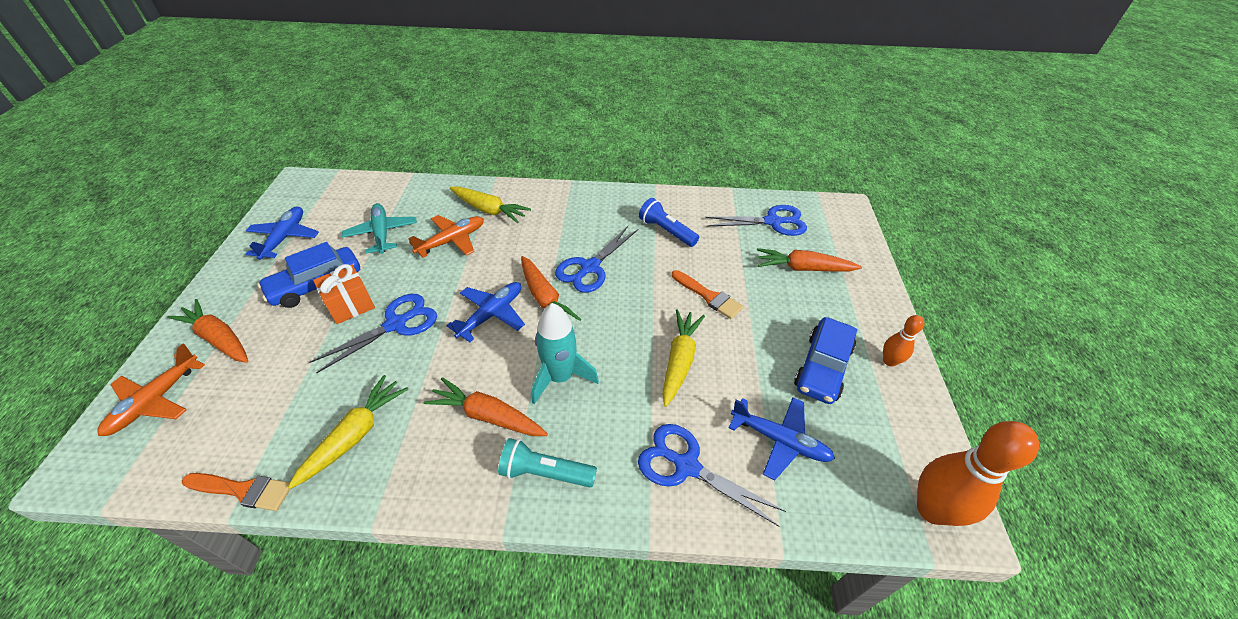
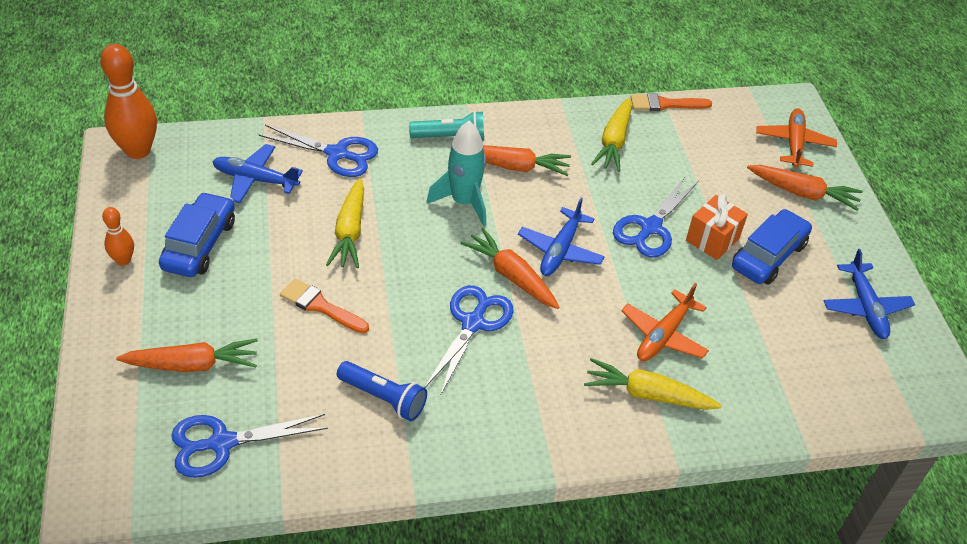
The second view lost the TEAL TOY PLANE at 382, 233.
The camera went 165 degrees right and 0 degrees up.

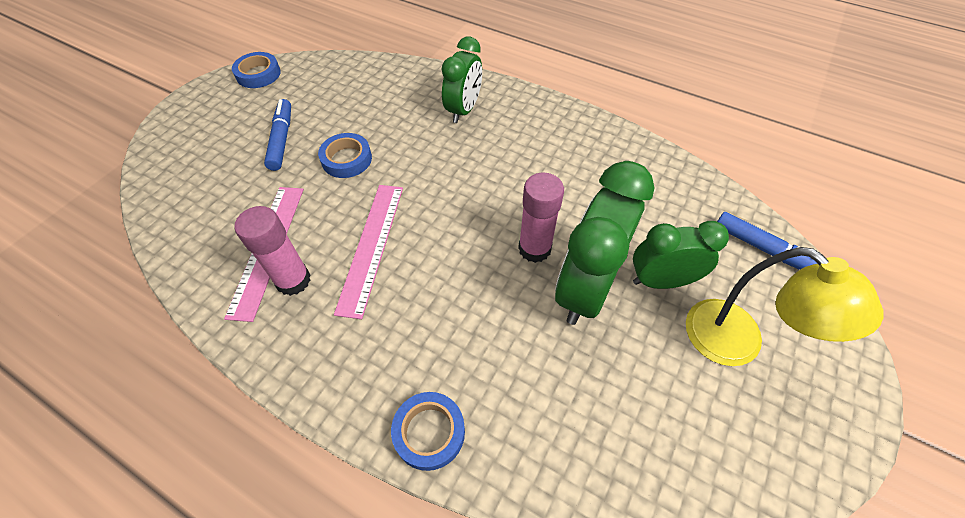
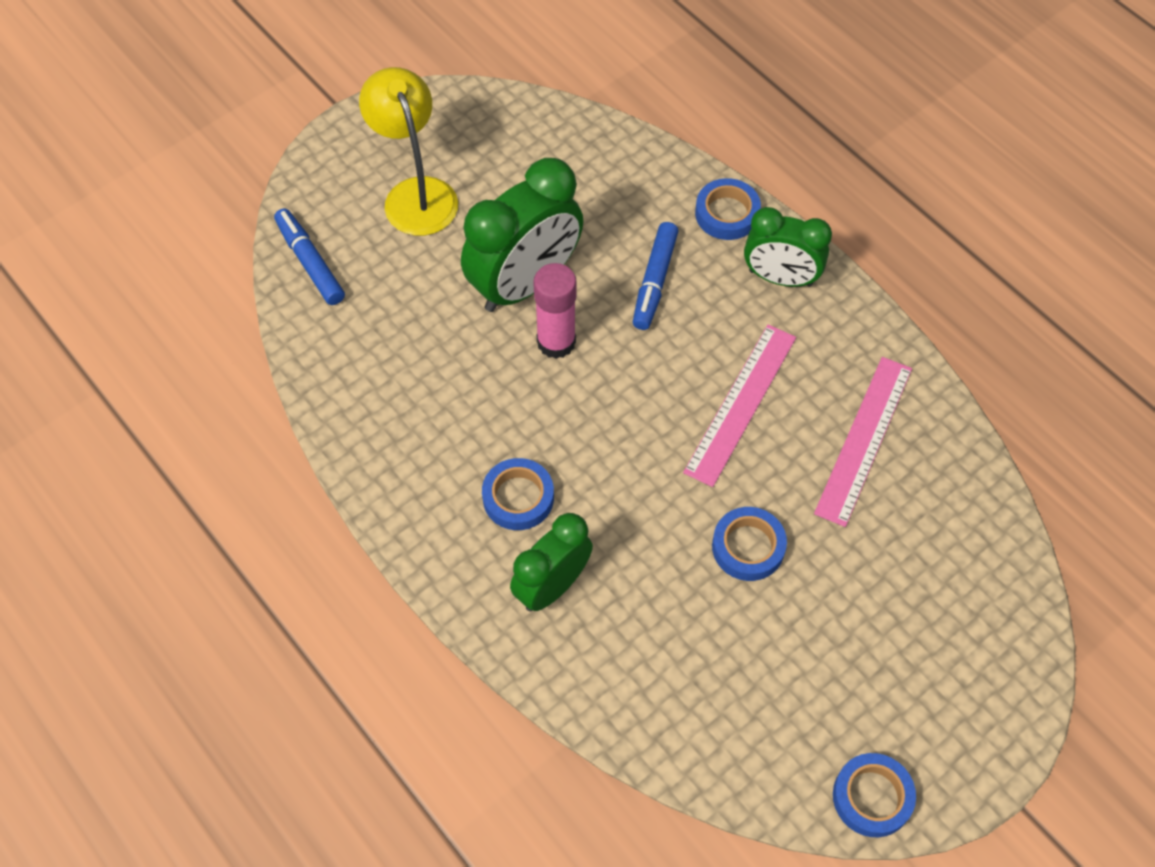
The ROYAL BLUE MARKER ended up elsewhere, having gone from 282, 139 to 654, 281.
The second view lost the ROSY GLUE at 293, 280.
The GREEN ALARM CLOCK ended up elsewhere, having gone from 661, 281 to 780, 278.
The second view gained the ROYAL BLUE TAPE at 518, 497.
The camera went 160 degrees left and 5 degrees up.

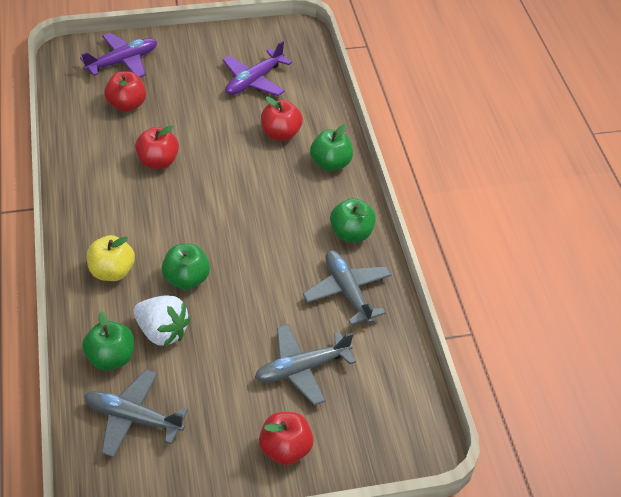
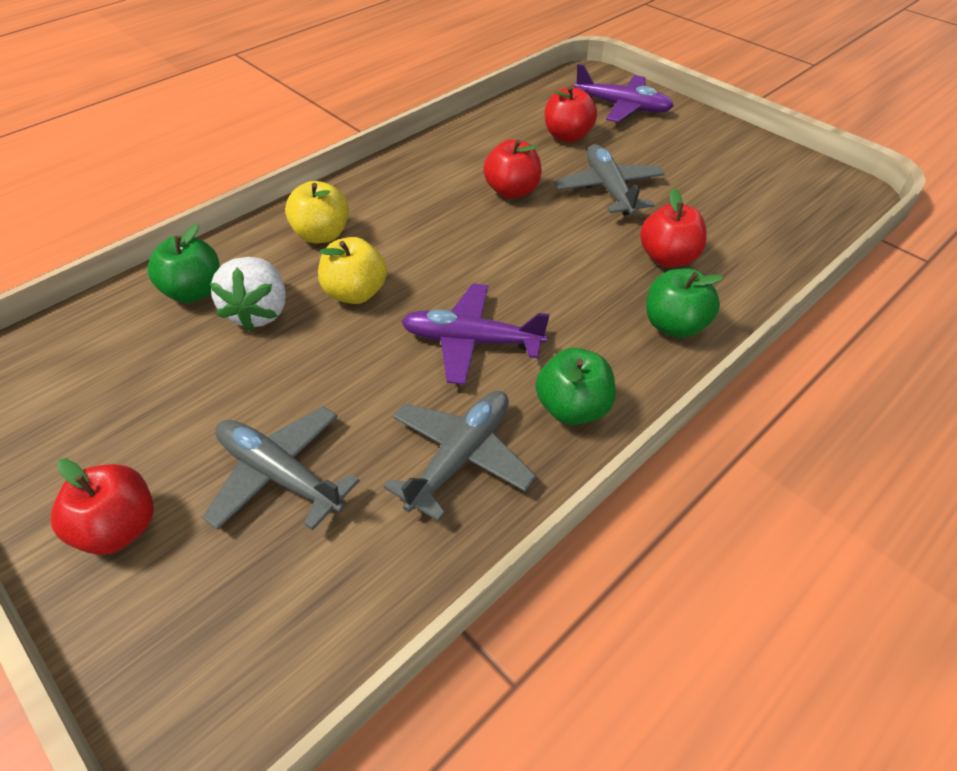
The PURPLE TOY PLANE ended up elsewhere, having gone from 254, 81 to 471, 341.
What was the GREEN APPLE FRUIT at 186, 279 turned into the BRIGHT YELLOW APPLE FRUIT at 355, 293.
The ASH-GREY TOY PLANE ended up elsewhere, having gone from 133, 418 to 608, 189.
The camera went 60 degrees right and 0 degrees up.

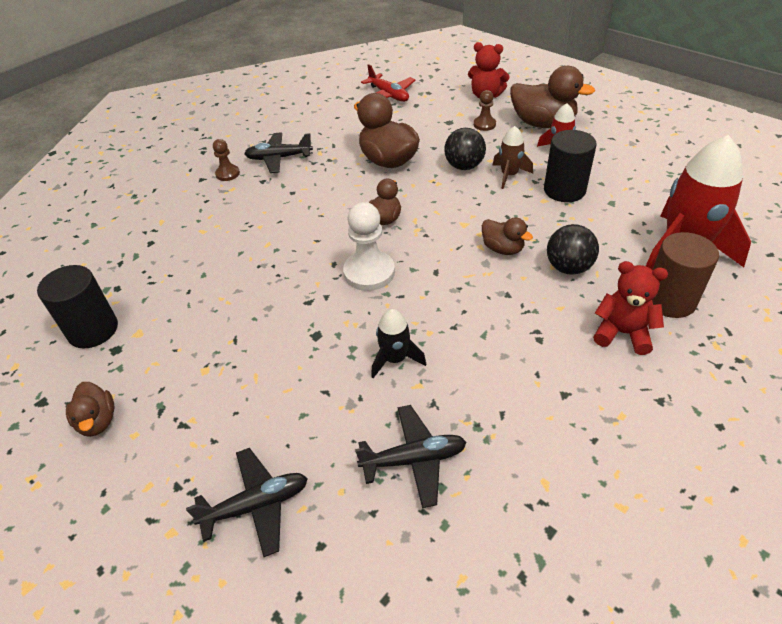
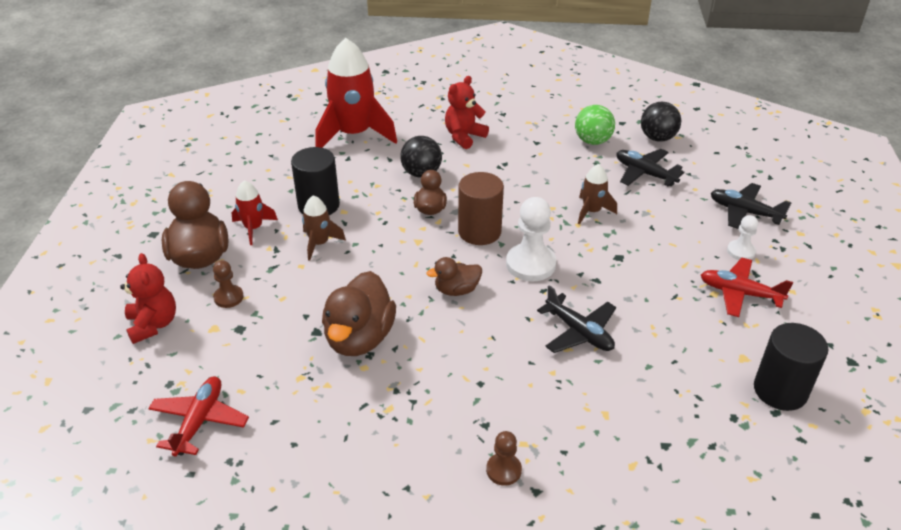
The EBONY PLAY BALL ended up elsewhere, having gone from 464, 166 to 657, 138.
The EBONY TOY PLANE ended up elsewhere, having gone from 279, 158 to 579, 332.
The BROWN CYLINDER ended up elsewhere, having gone from 669, 300 to 479, 231.
The SCARLET TEDDY BEAR at 622, 333 ended up facing another way, 60 degrees clockwise from before.
What was the EBONY ROCKET at 395, 359 turned into the BROWN ROCKET at 591, 211.
The second view lost the BROWN DUCK at 98, 421.
The second view gained the GREEN PLAY BALL at 592, 141.
The second view gained the WHITE GAME PAWN at 740, 251.
The second view gained the SCARLET TOY PLANE at 739, 293.
The camera went 130 degrees left and 5 degrees down.

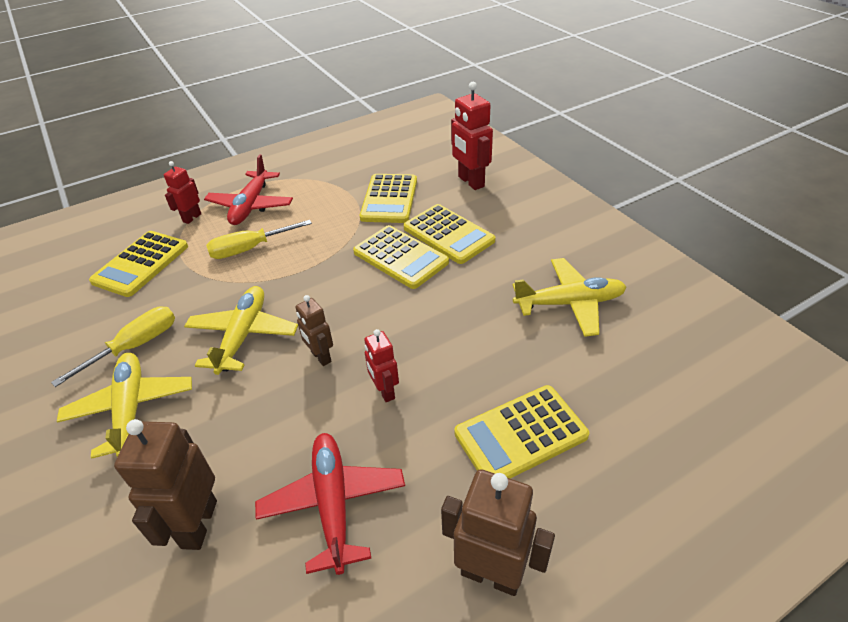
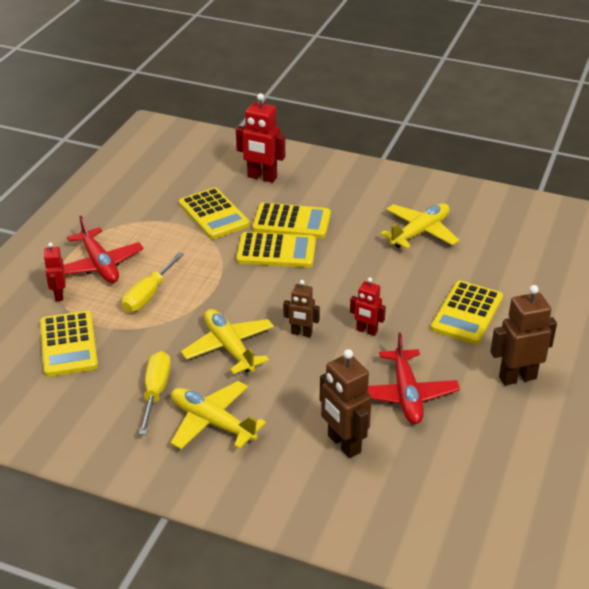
The SCARLET TOY PLANE at 333, 504 ended up facing another way, 135 degrees counterclockwise from before.
The camera went 40 degrees left and 5 degrees down.

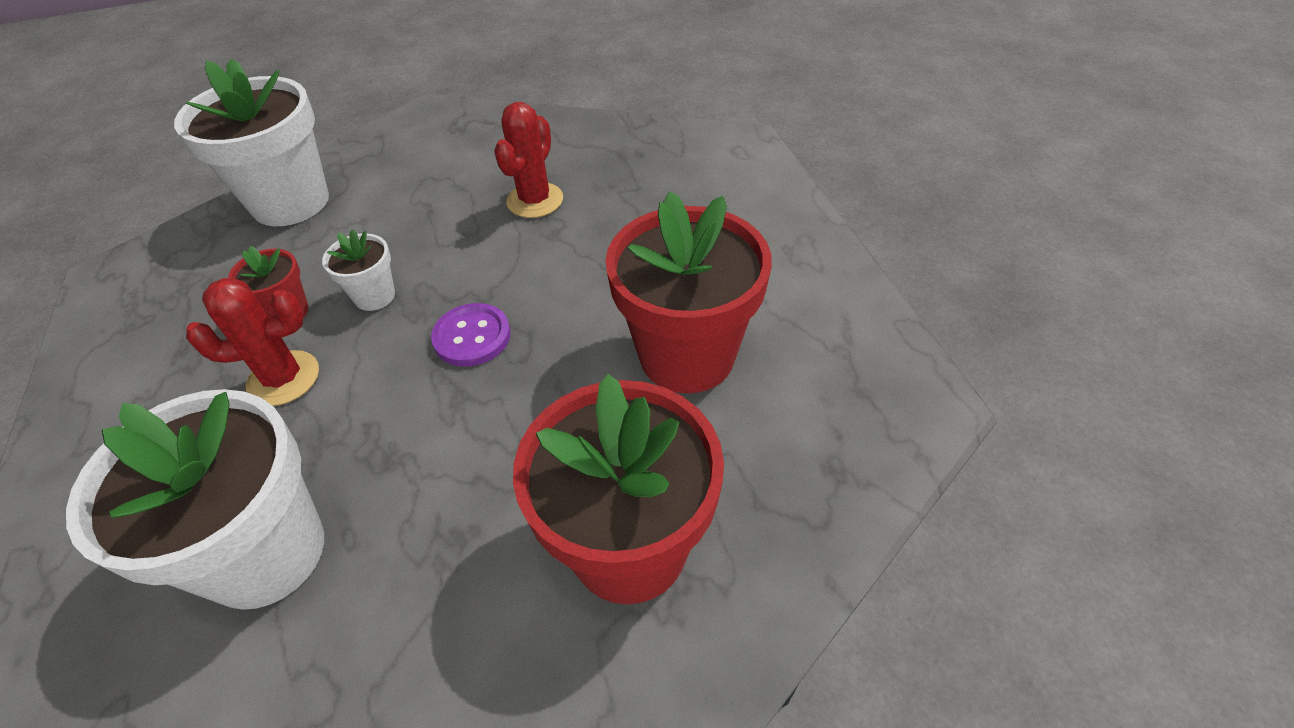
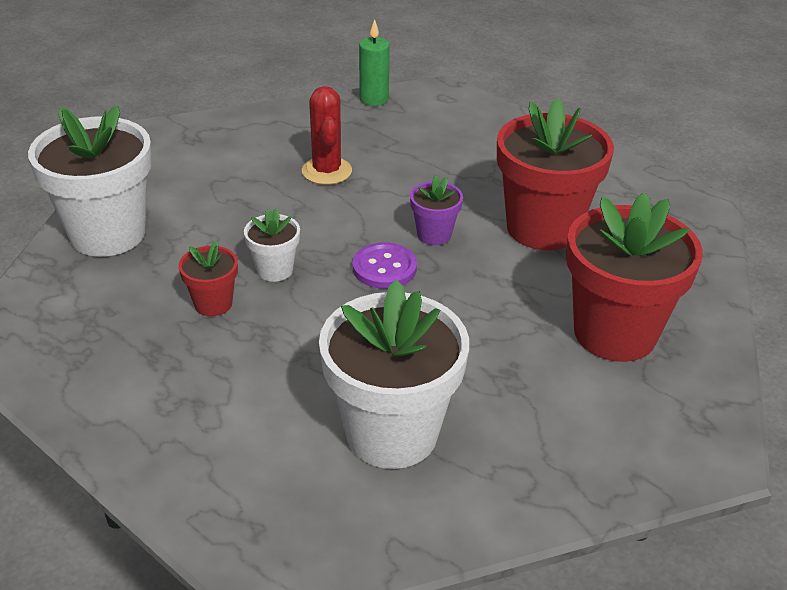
The second view lost the SCARLET SAGUARO CACTUS at 283, 378.
The second view gained the GREEN CANDLE at 374, 99.
The second view gained the PURPLE PLANT POT at 434, 235.
The camera went 35 degrees left and 10 degrees down.

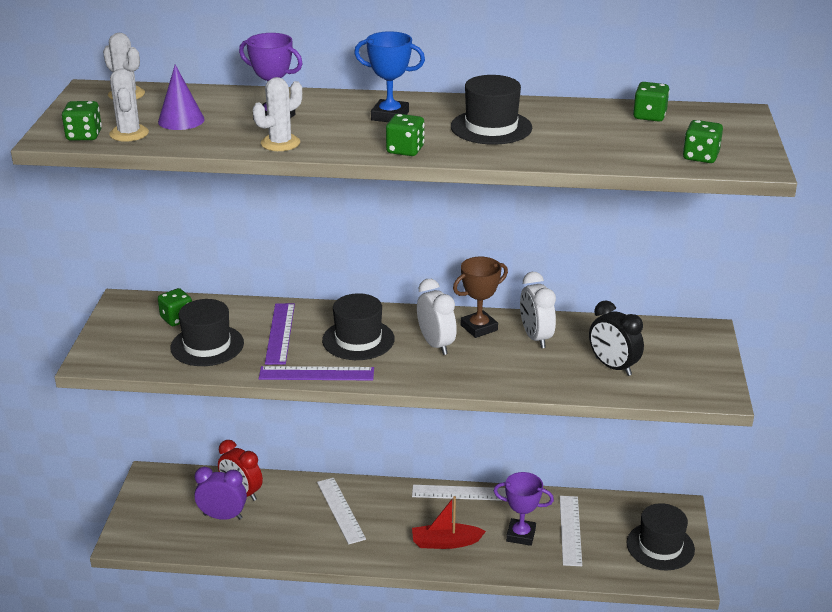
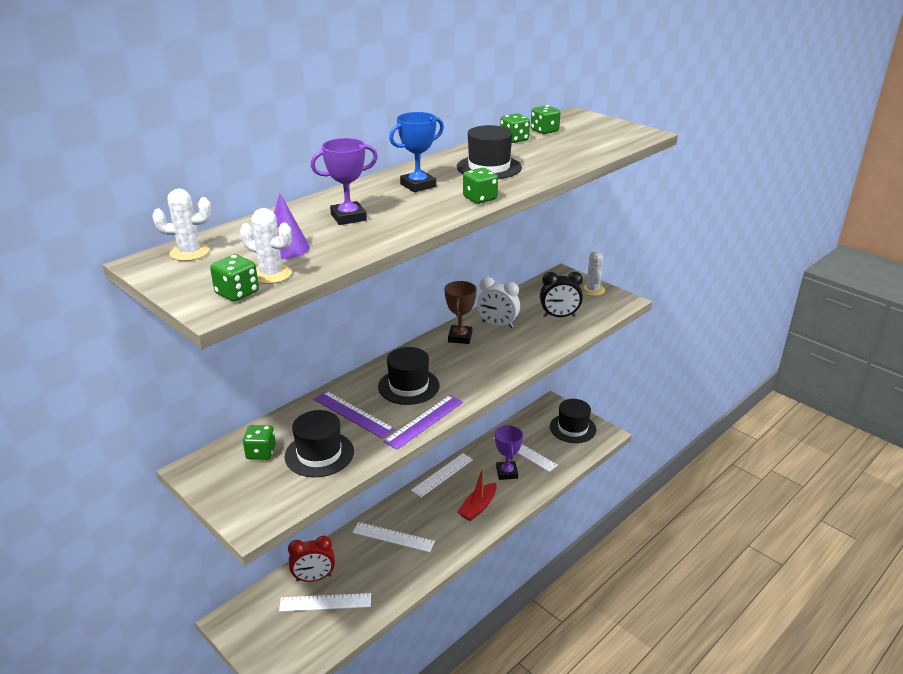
The WHITE SAGUARO CACTUS ended up elsewhere, having gone from 280, 143 to 592, 290.
The GREEN GAME DIE ended up elsewhere, having gone from 700, 157 to 514, 139.
The second view lost the WHITE ALARM CLOCK at 436, 344.
Where the PURPLE ALARM CLOCK stood at 223, 516, the WHITE RULER came to stand at 325, 602.
The PURPLE PRIZE CUP at 521, 535 ended up facing another way, 60 degrees counterclockwise from before.
The camera went 50 degrees left and 0 degrees up.

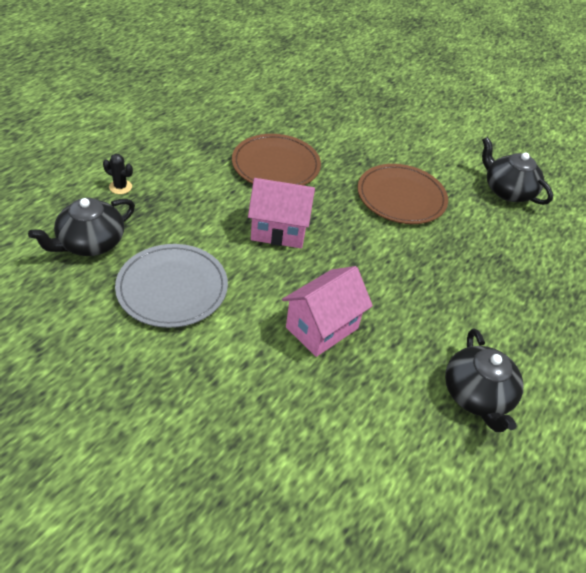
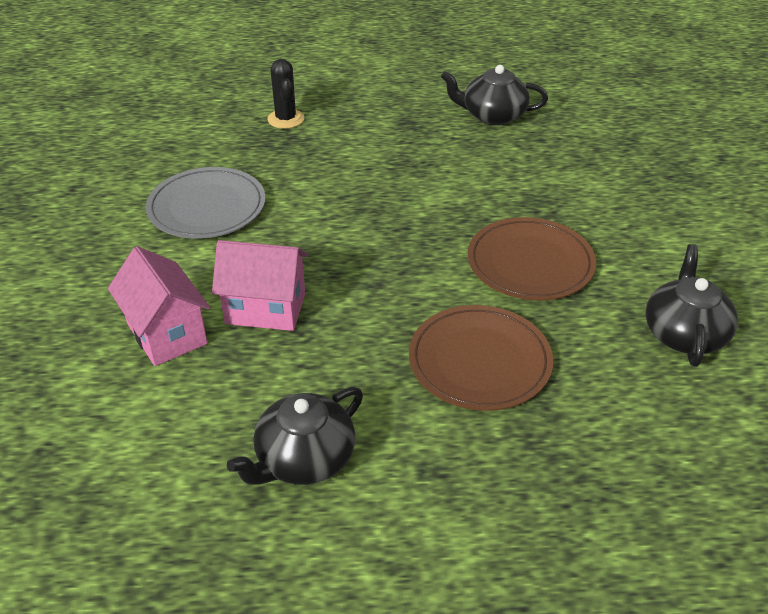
The BROWN DINNER PLATE ended up elsewhere, having gone from 276, 165 to 479, 361.
The size of the EBONY SAGUARO CACTUS at 120, 187 changed by a factor of 1.51.
The ROSY TOY HOUSE ended up elsewhere, having gone from 279, 231 to 166, 333.
The EBONY TEA POT ended up elsewhere, having gone from 91, 243 to 493, 115.
The camera went 55 degrees right and 5 degrees down.

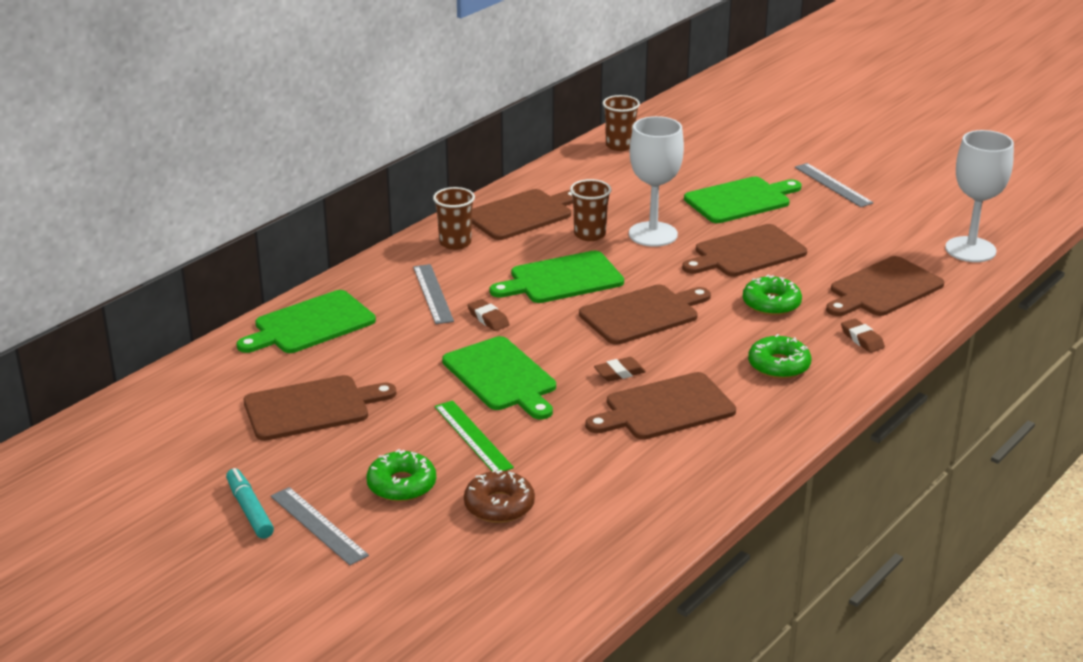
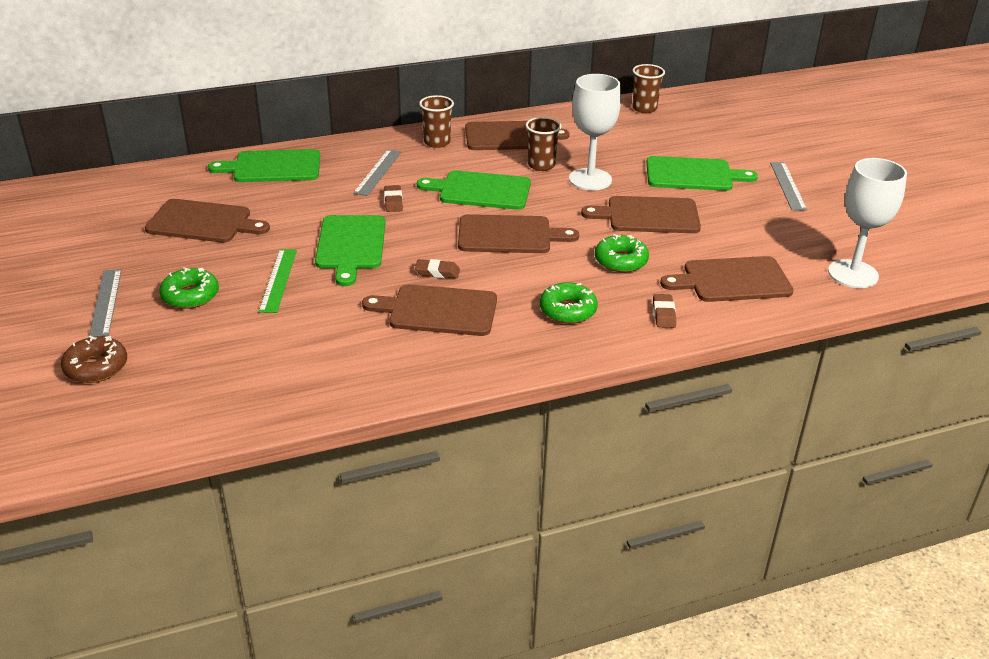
The second view lost the TEAL MARKER at 250, 510.
The BROWN GLAZED DONUT ended up elsewhere, having gone from 499, 505 to 96, 367.
The camera went 30 degrees right and 5 degrees up.

